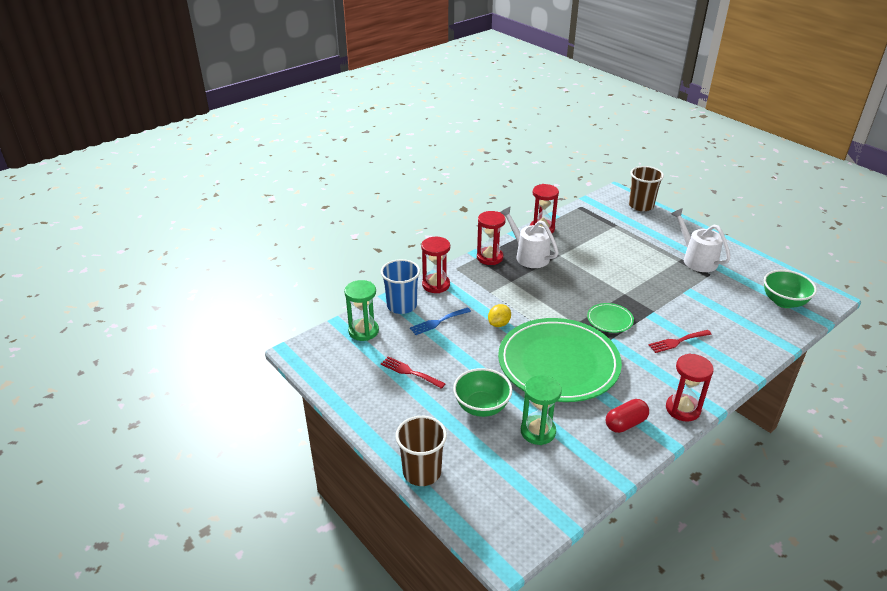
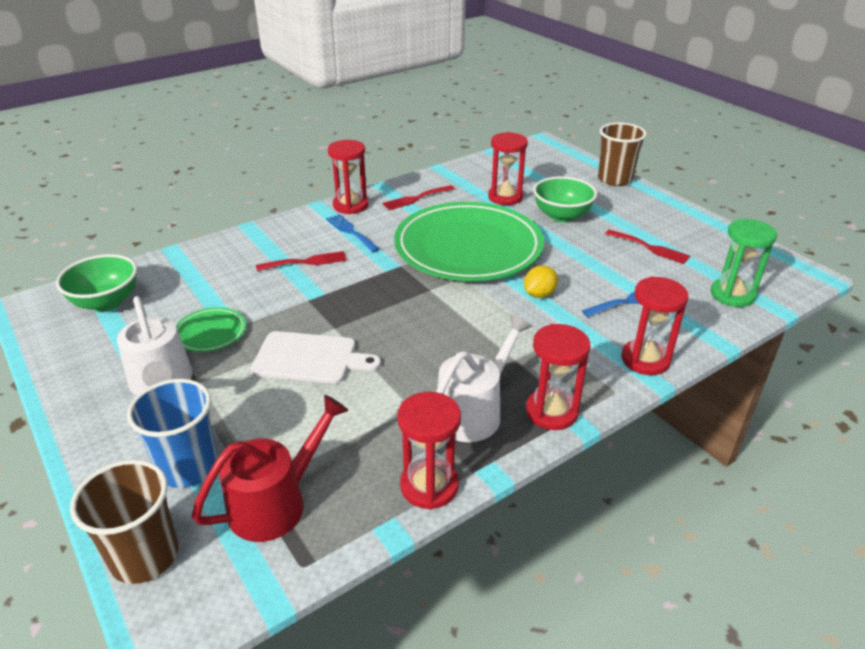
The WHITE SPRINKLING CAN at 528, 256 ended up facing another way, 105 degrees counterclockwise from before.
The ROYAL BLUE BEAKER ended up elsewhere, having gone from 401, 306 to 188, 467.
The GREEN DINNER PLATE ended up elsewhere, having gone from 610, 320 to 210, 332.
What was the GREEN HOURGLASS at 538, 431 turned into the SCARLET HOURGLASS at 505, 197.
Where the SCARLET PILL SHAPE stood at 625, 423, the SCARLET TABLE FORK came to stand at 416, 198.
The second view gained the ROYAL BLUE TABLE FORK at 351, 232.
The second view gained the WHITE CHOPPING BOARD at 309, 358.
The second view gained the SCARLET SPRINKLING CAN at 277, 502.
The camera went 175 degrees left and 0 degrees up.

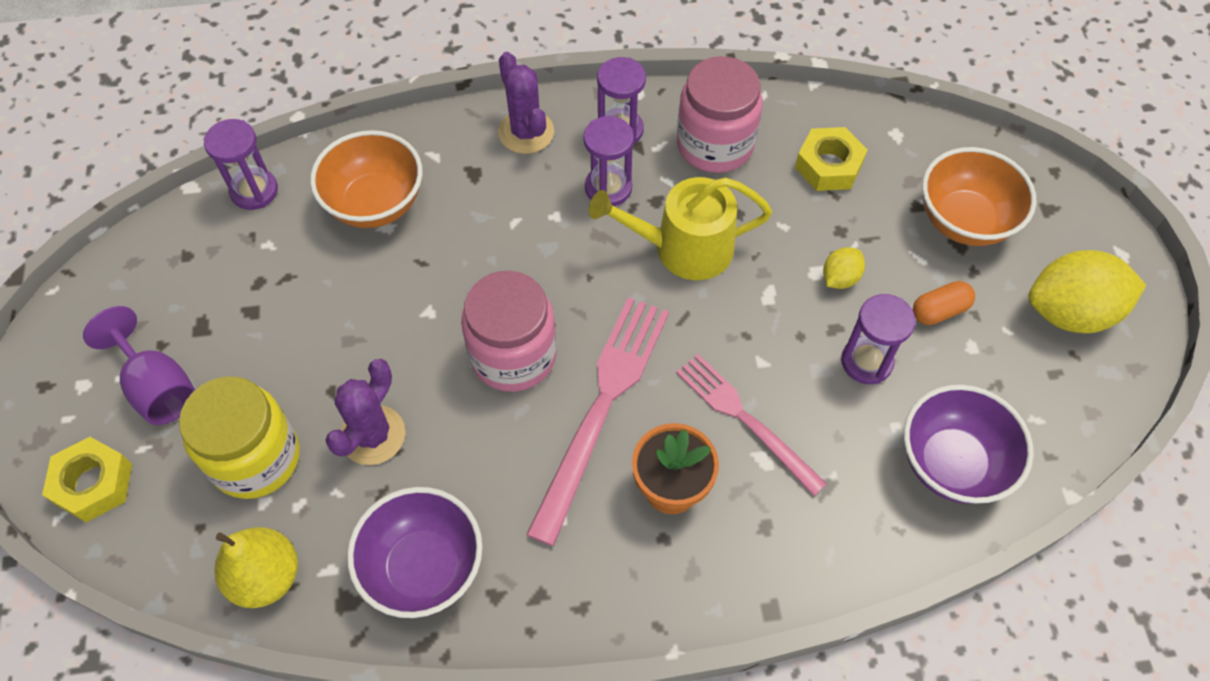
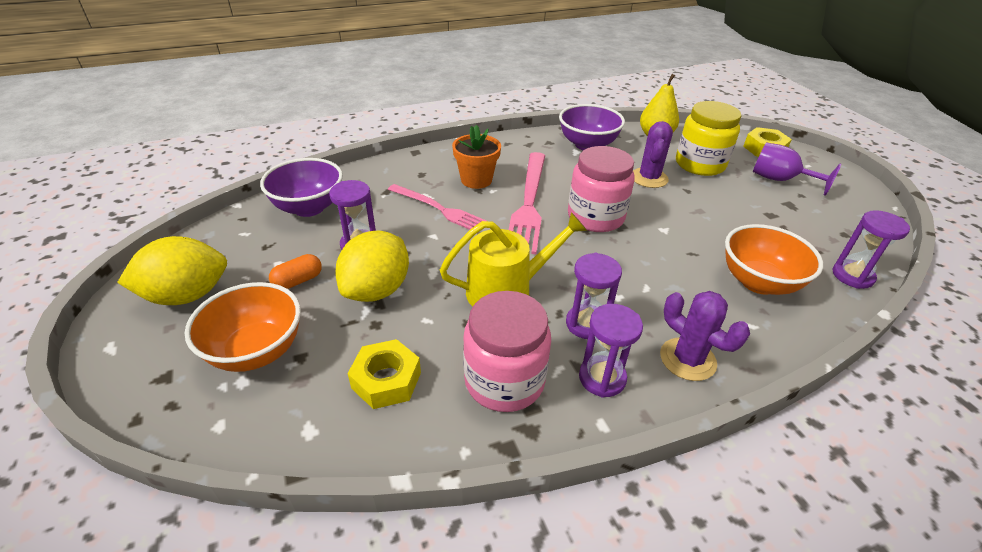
The size of the BRIGHT YELLOW TOY LEMON at 840, 278 changed by a factor of 2.08.
The camera went 165 degrees right and 20 degrees down.

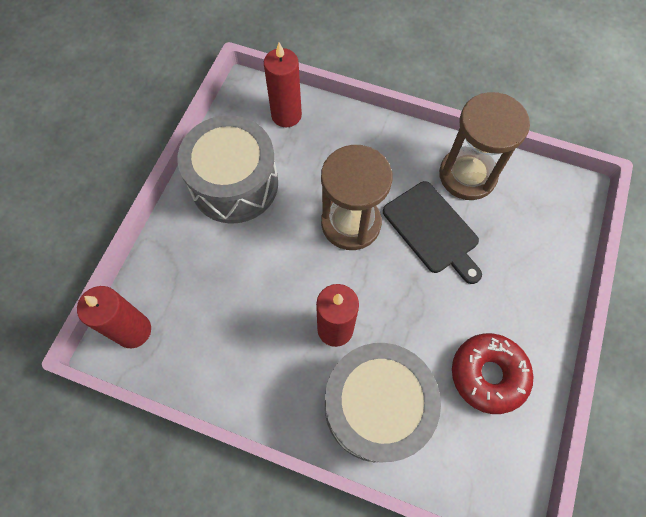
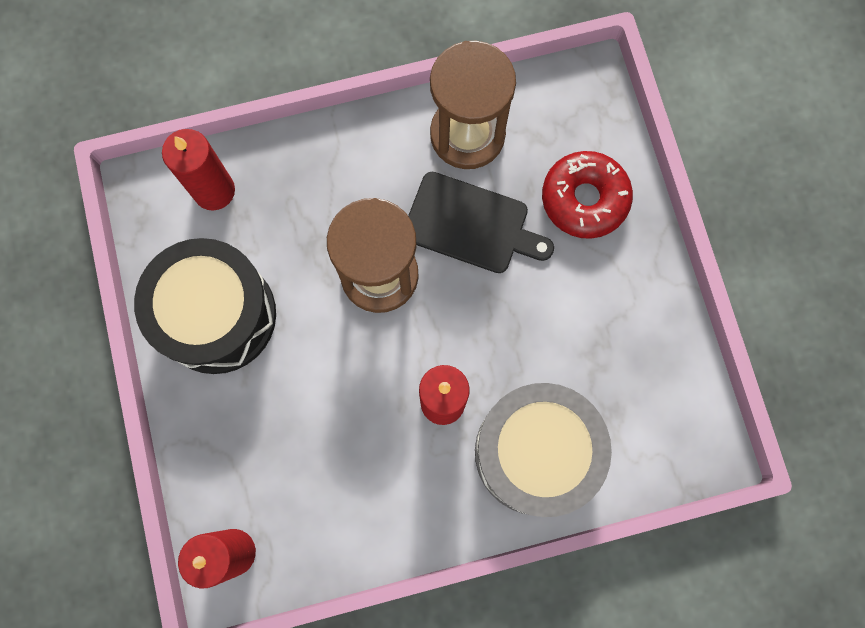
What was the ASH-GREY TOY DRUM at 234, 184 turned into the EBONY TOY DRUM at 217, 315.
The SCARLET GLAZED DONUT ended up elsewhere, having gone from 488, 374 to 584, 199.
The camera went 35 degrees left and 10 degrees up.

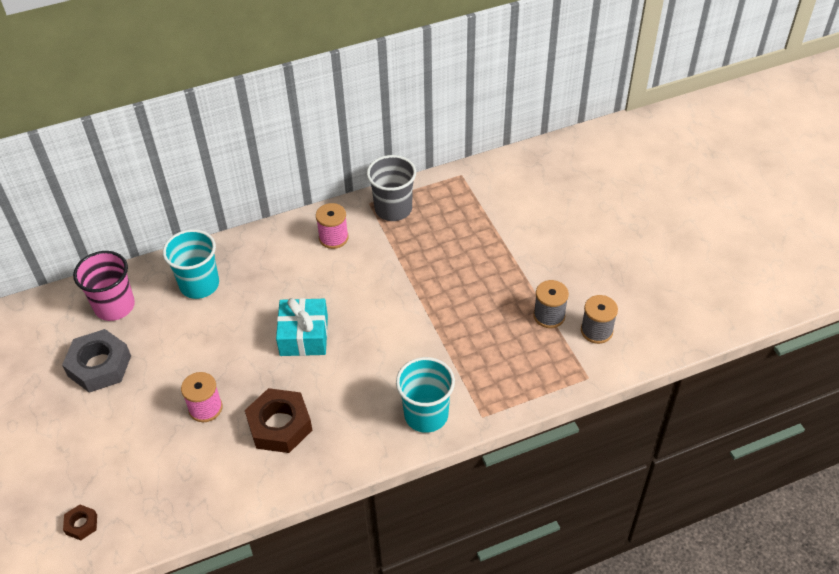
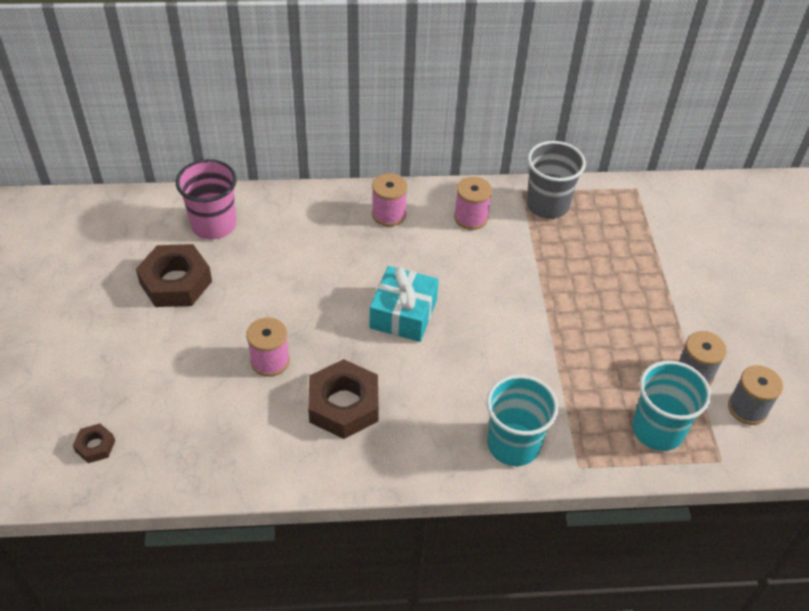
The TEAL BEAKER ended up elsewhere, having gone from 199, 284 to 657, 430.
What was the ASH-GREY HEXAGON NUT at 99, 366 turned into the BROWN HEXAGON NUT at 175, 282.
The second view gained the ROSY SPOOL at 389, 214.
The camera went 15 degrees right and 0 degrees up.

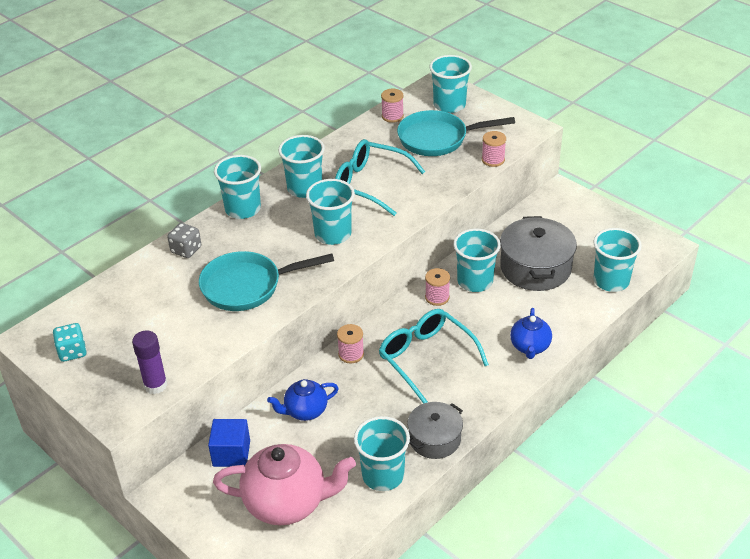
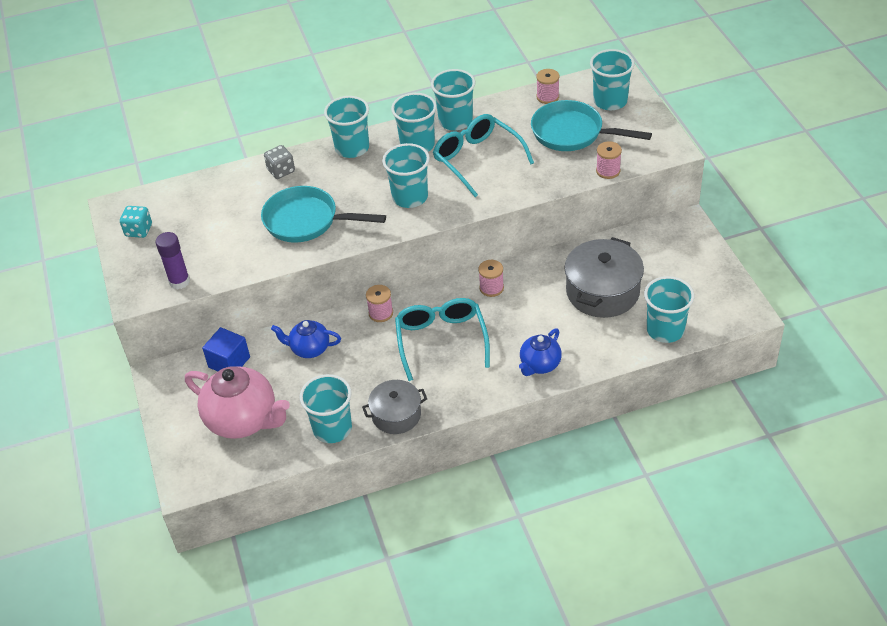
The TEAL BEAKER ended up elsewhere, having gone from 475, 281 to 455, 121.
The camera went 30 degrees right and 5 degrees up.

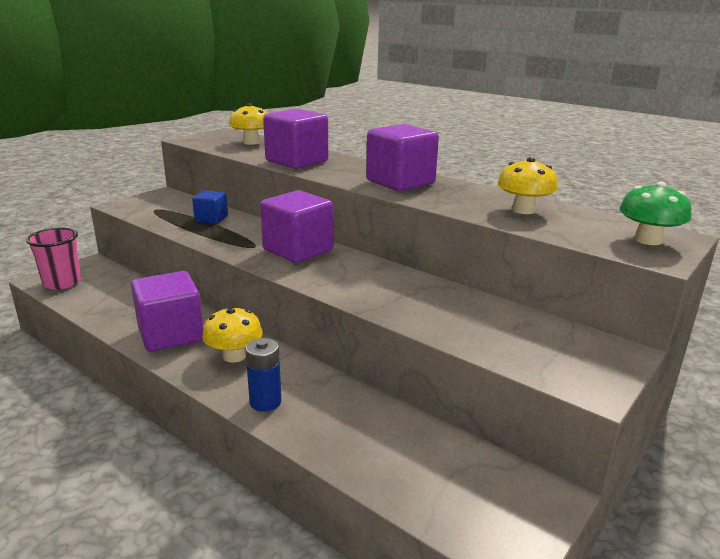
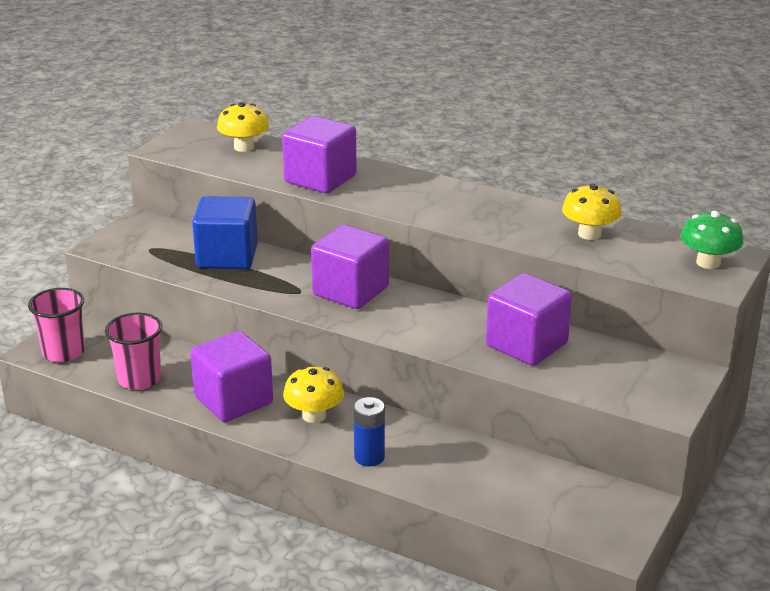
The PURPLE CUBE ended up elsewhere, having gone from 400, 182 to 526, 345.
The size of the ROYAL BLUE CUBE at 211, 219 changed by a factor of 1.82.
The second view gained the ROSY BEAKER at 139, 379.
The camera went 10 degrees left and 5 degrees up.

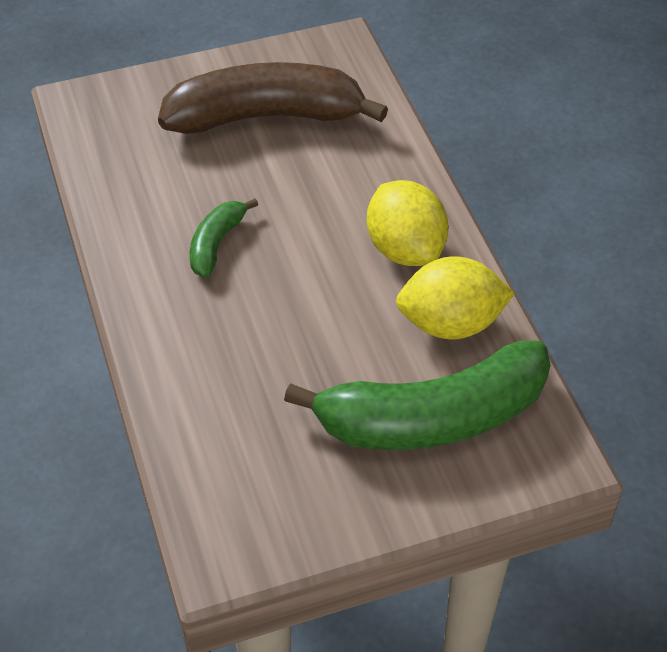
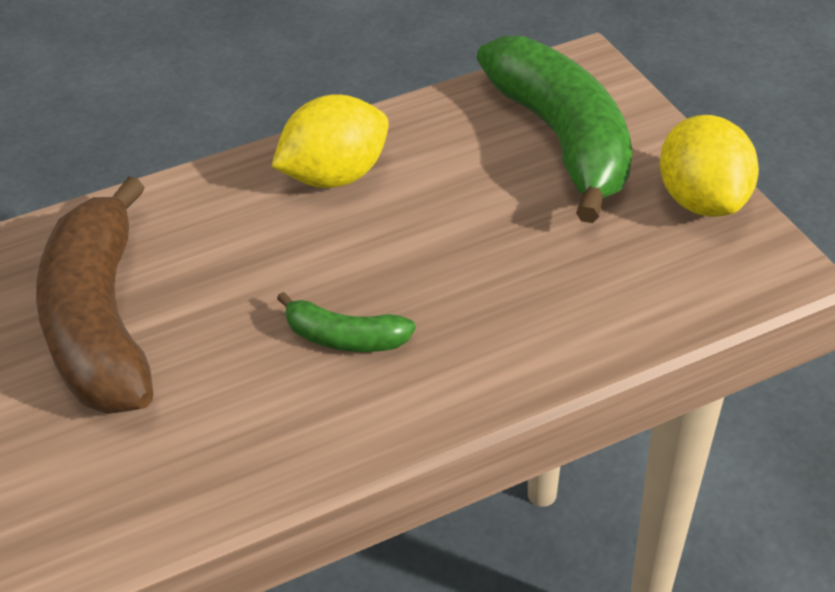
The BRIGHT YELLOW TOY LEMON ended up elsewhere, having gone from 451, 324 to 702, 200.
The camera went 95 degrees left and 5 degrees down.

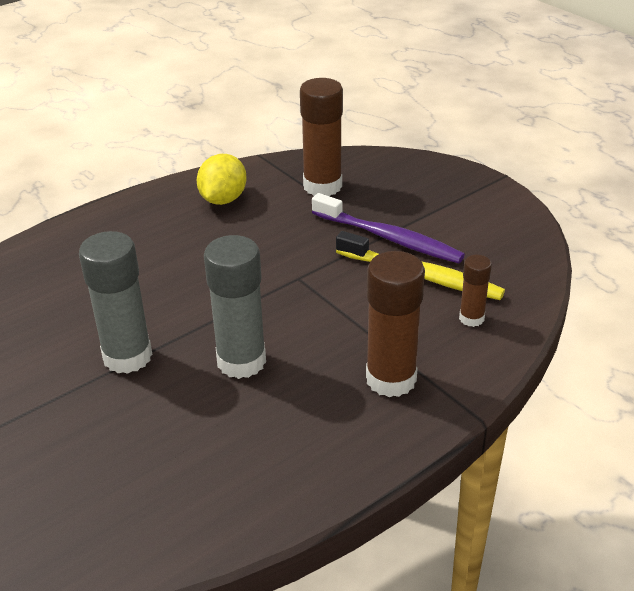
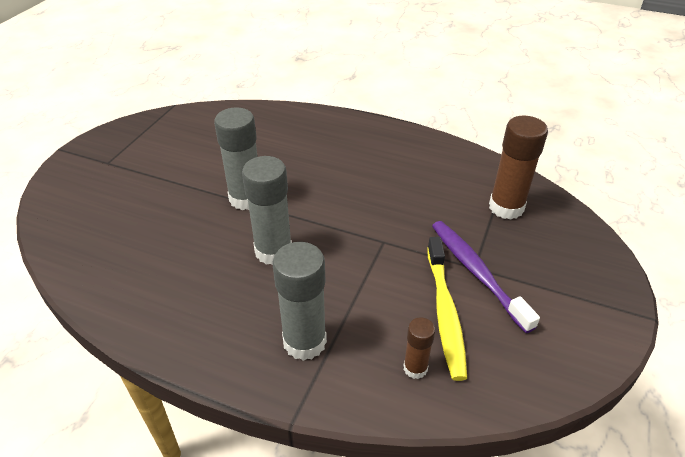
The second view lost the BRIGHT YELLOW TOY LEMON at 223, 199.
The PURPLE TOOTHBRUSH at 389, 238 ended up facing another way, 150 degrees clockwise from before.
What was the BROWN GLUE at 391, 379 turned into the ASH-GREY GLUE at 304, 342.
The camera went 60 degrees right and 5 degrees up.

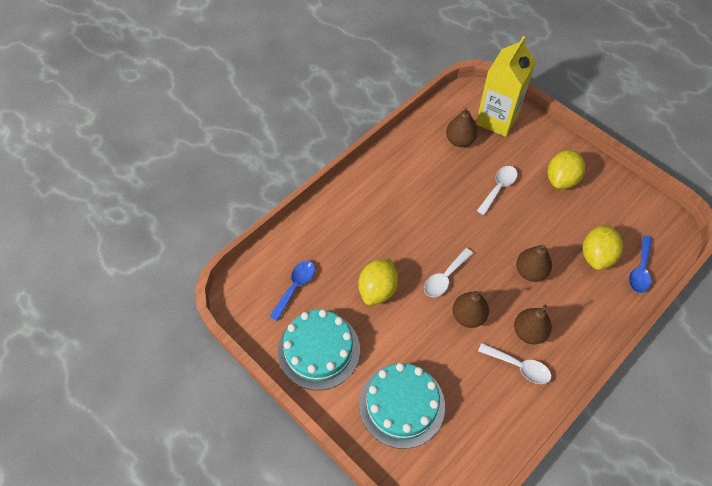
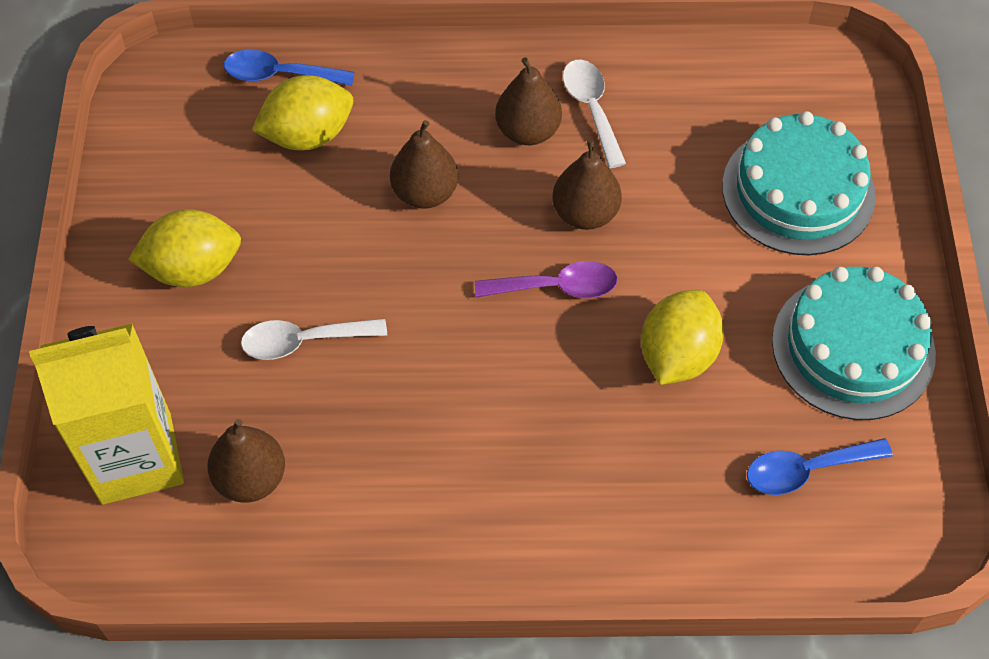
The ROYAL BLUE TEASPOON at 640, 270 ended up facing another way, 150 degrees counterclockwise from before.
What was the WHITE TEASPOON at 445, 277 turned into the PURPLE TEASPOON at 556, 287.
The BRIGHT YELLOW TOY LEMON at 377, 290 ended up facing another way, 45 degrees counterclockwise from before.
The camera went 135 degrees left and 0 degrees up.

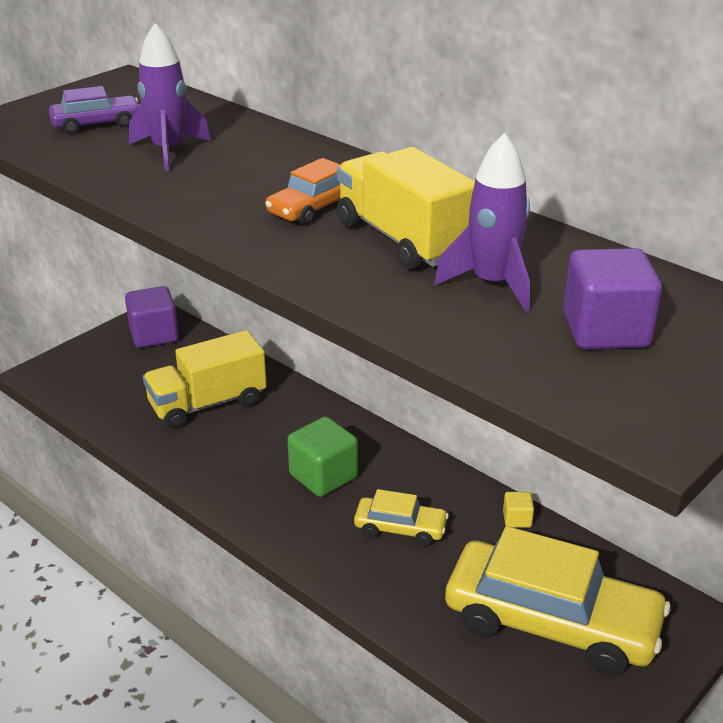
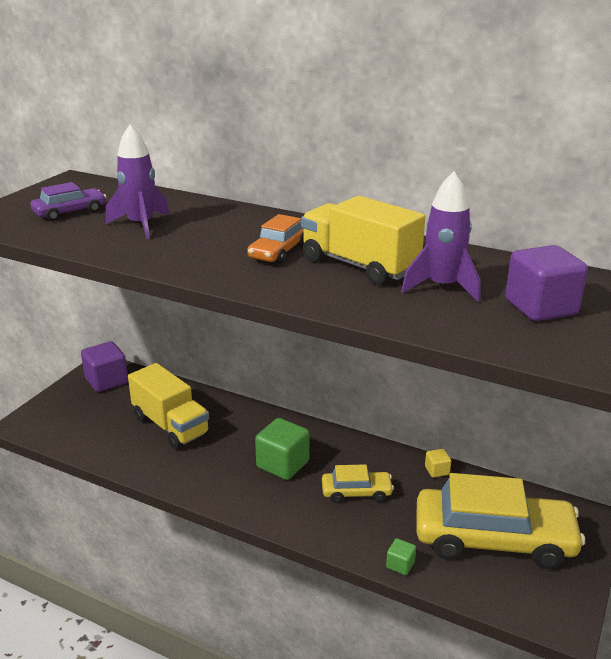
The BRIGHT YELLOW LORRY at 208, 404 ended up facing another way, 90 degrees counterclockwise from before.
The second view gained the GREEN CUBE at 400, 565.
The camera went 15 degrees left and 5 degrees down.

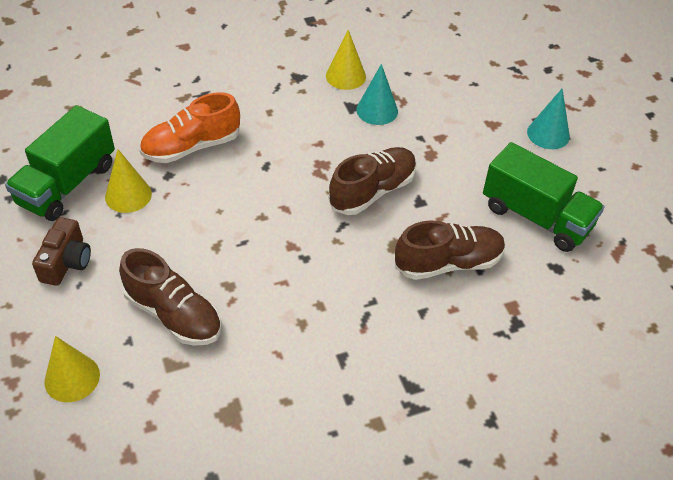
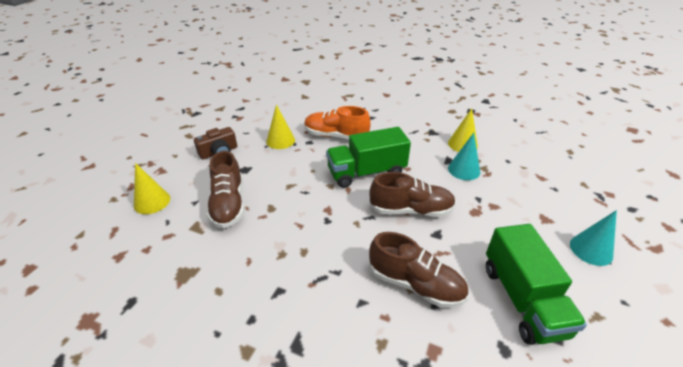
The GREEN LORRY ended up elsewhere, having gone from 67, 184 to 366, 172.
The camera went 45 degrees right and 10 degrees down.

